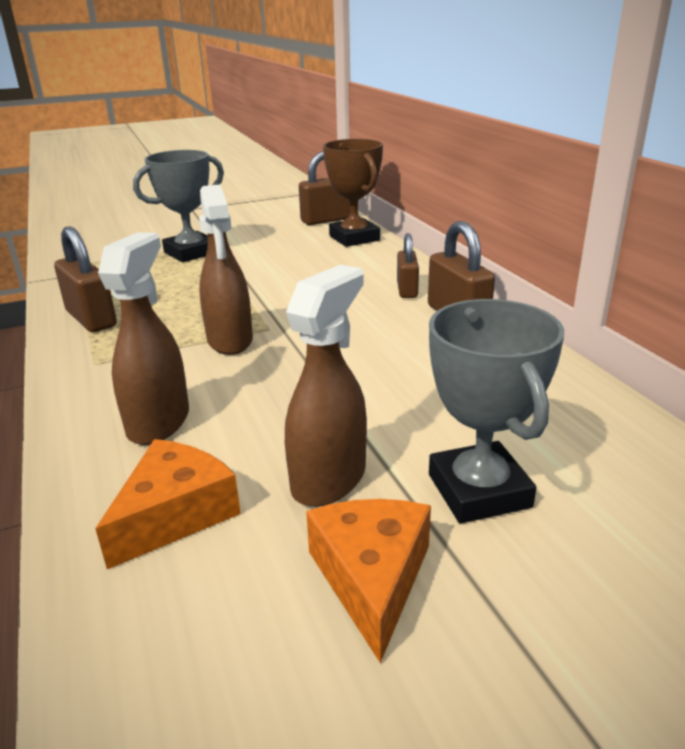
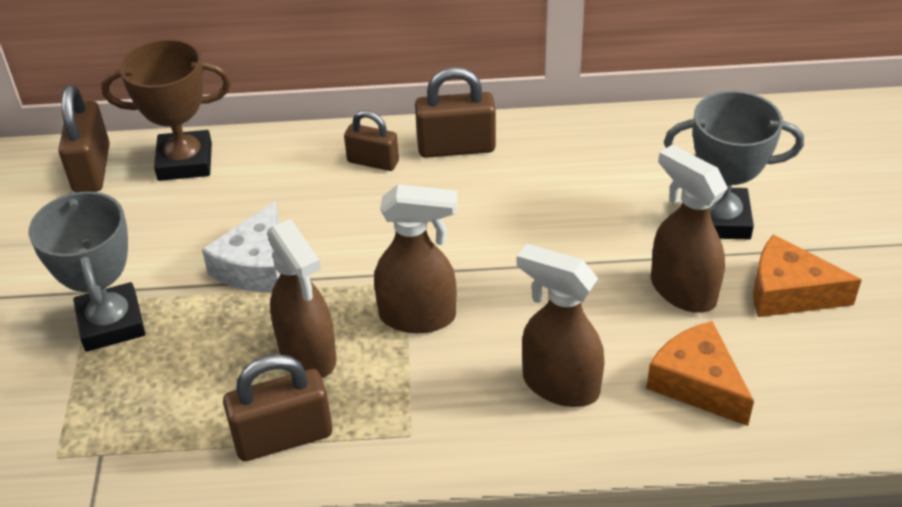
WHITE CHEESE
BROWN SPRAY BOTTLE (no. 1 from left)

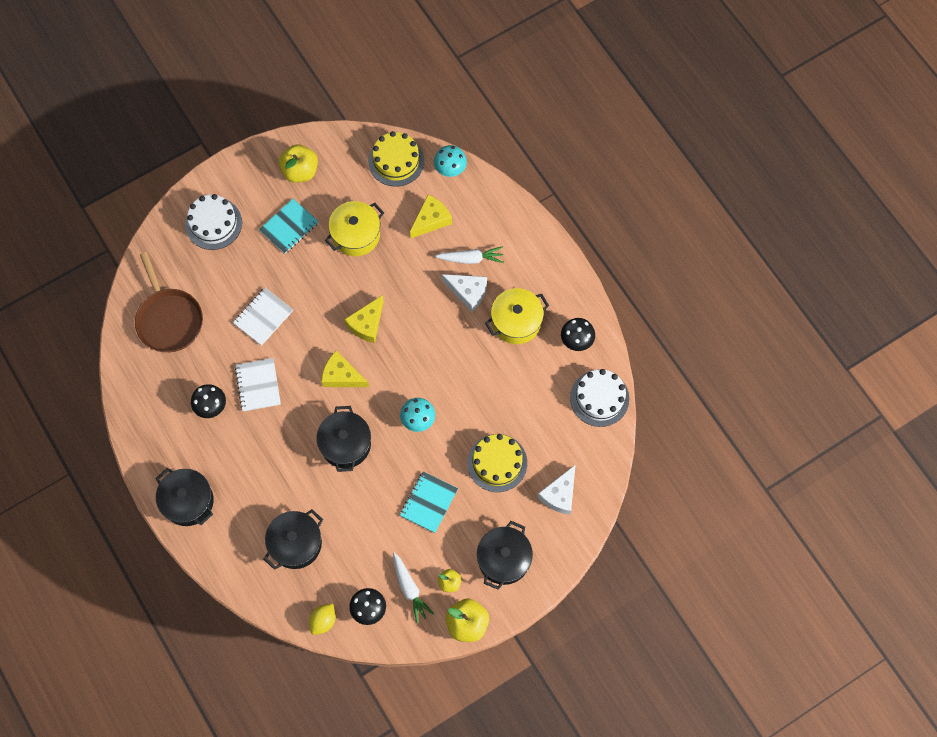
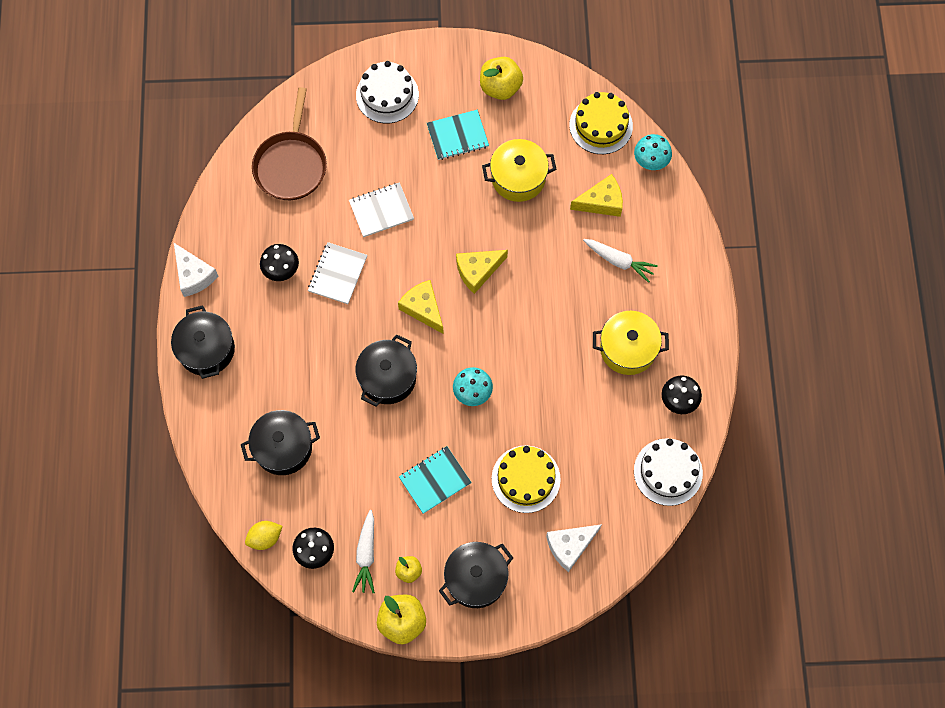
WHITE CHEESE (no. 1 from left)

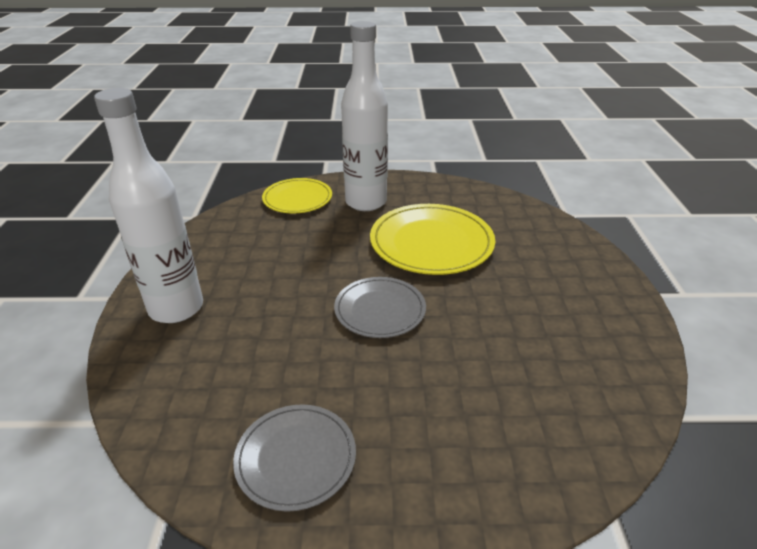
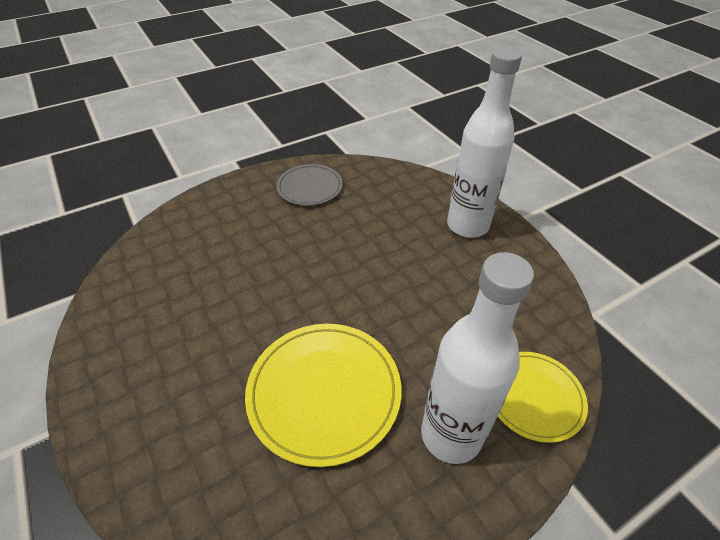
GREY PLATE (no. 2 from left in the first image)

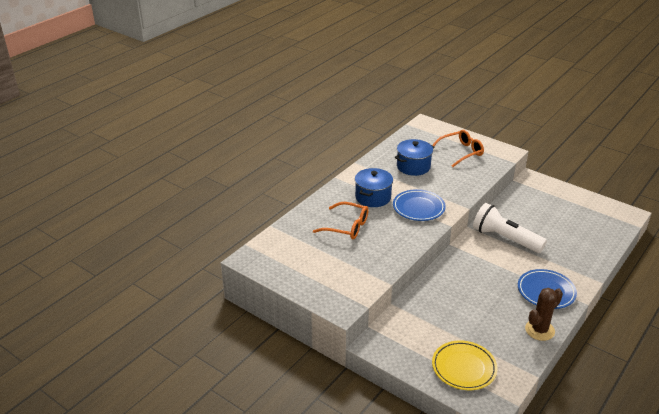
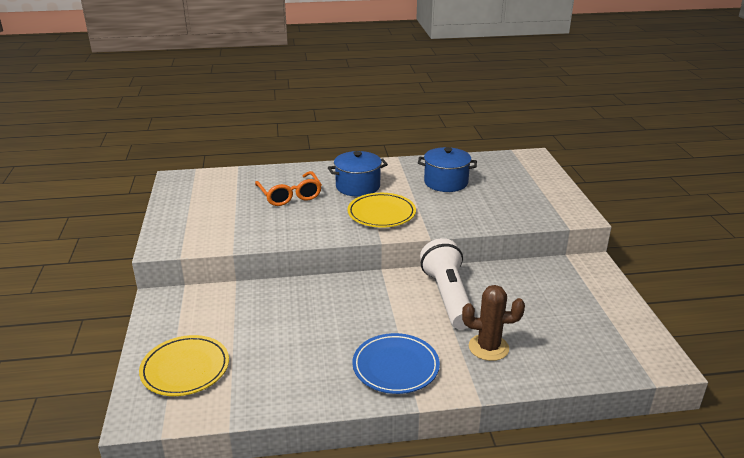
ORANGE GLASSES (no. 2 from left in the first image)
BROWN CACTUS
YELLOW PLATE (no. 2 from left)

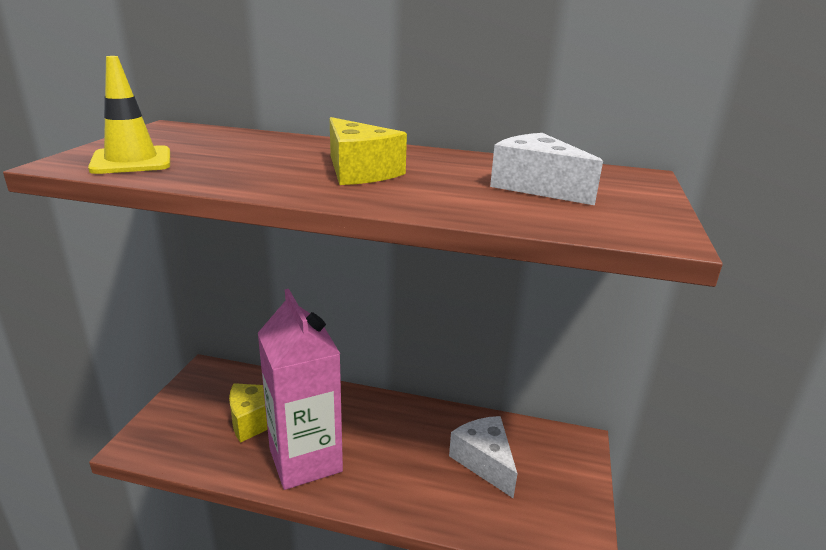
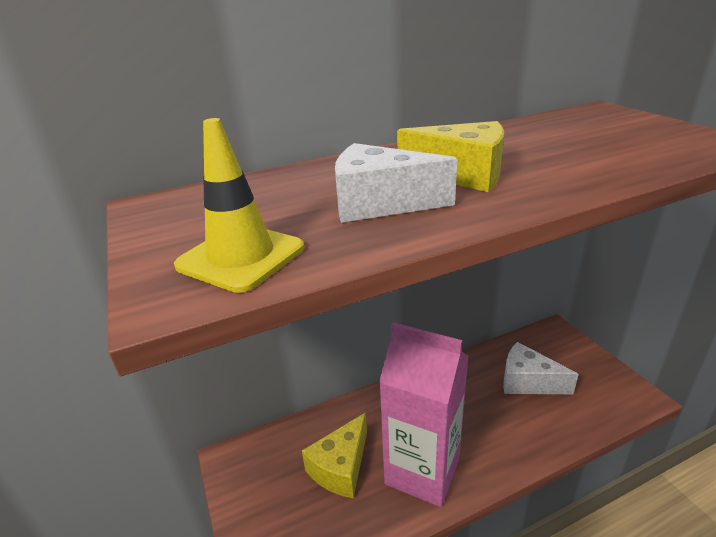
WHITE CHEESE (no. 1 from left)

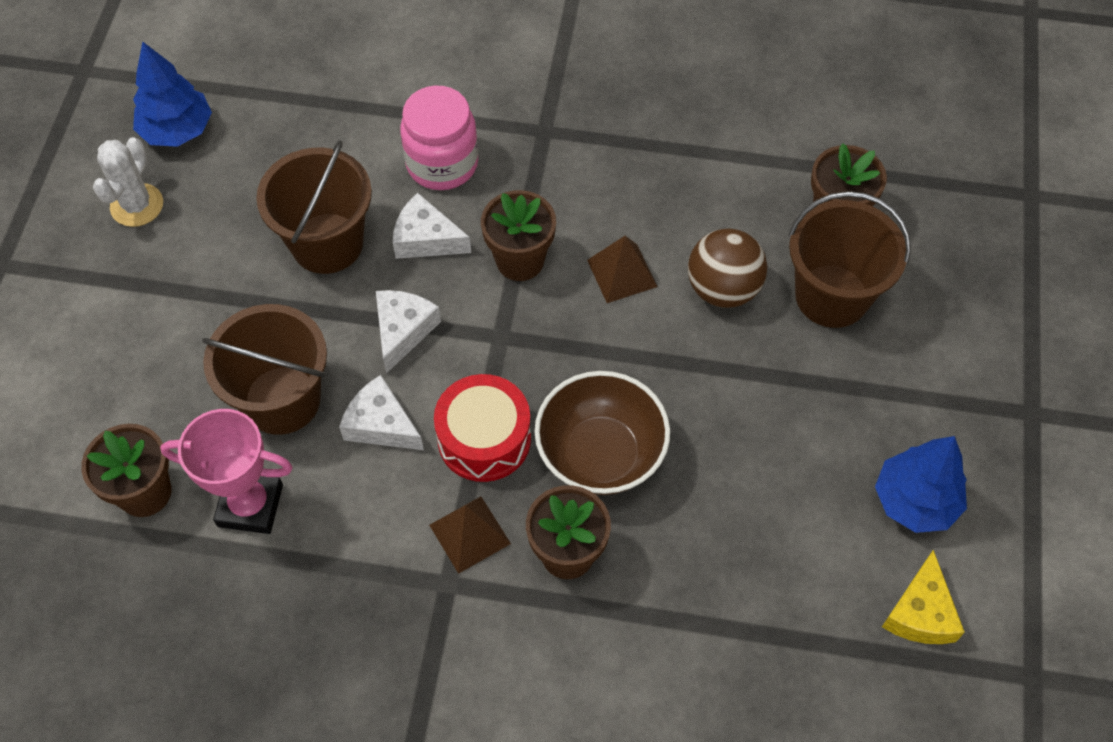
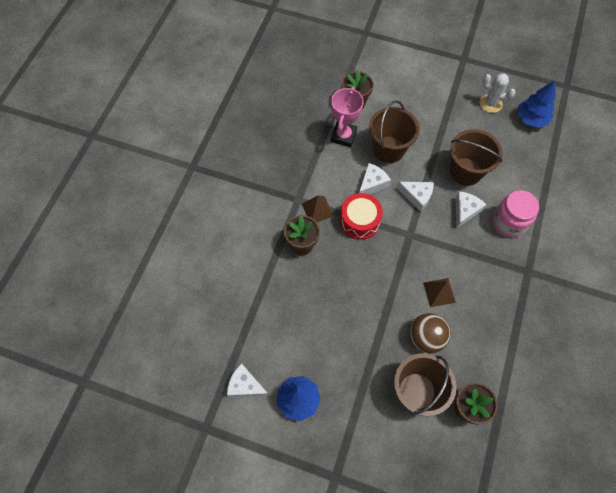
BROWN FLOWER POT (no. 2 from left in the first image)
BROWN BOWL
WHITE CHEESE (no. 1 from left)

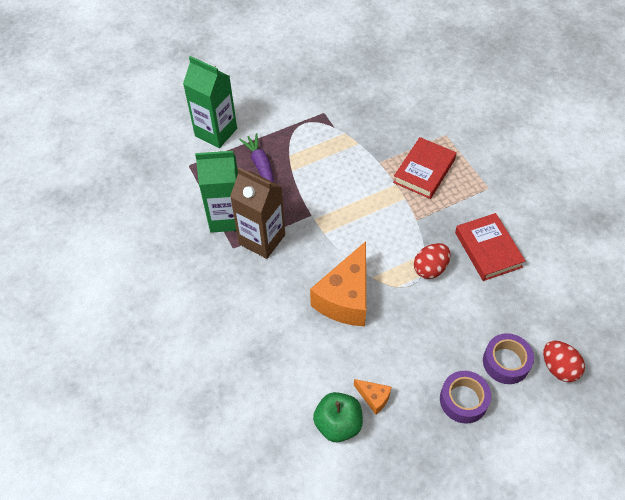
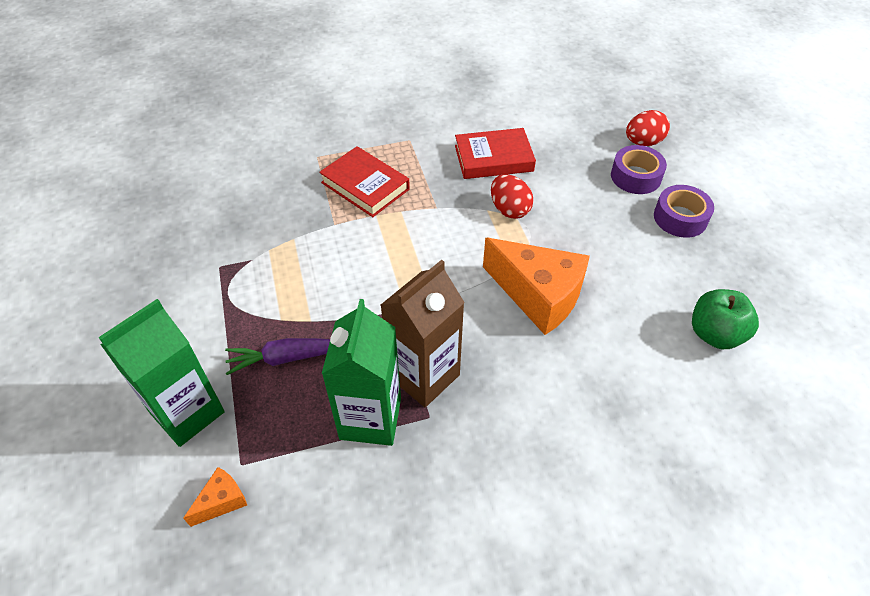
ORANGE CHEESE (no. 1 from left)

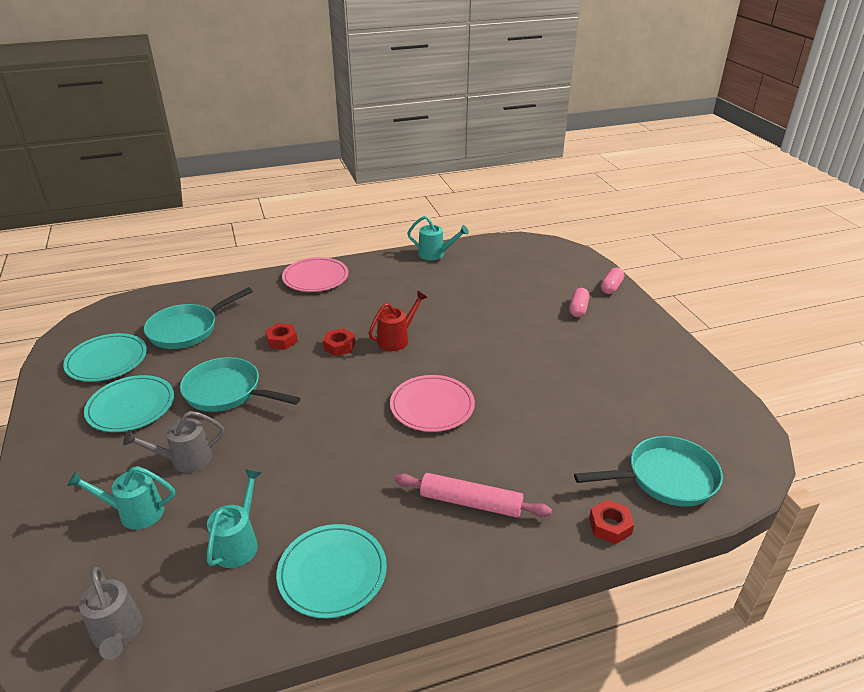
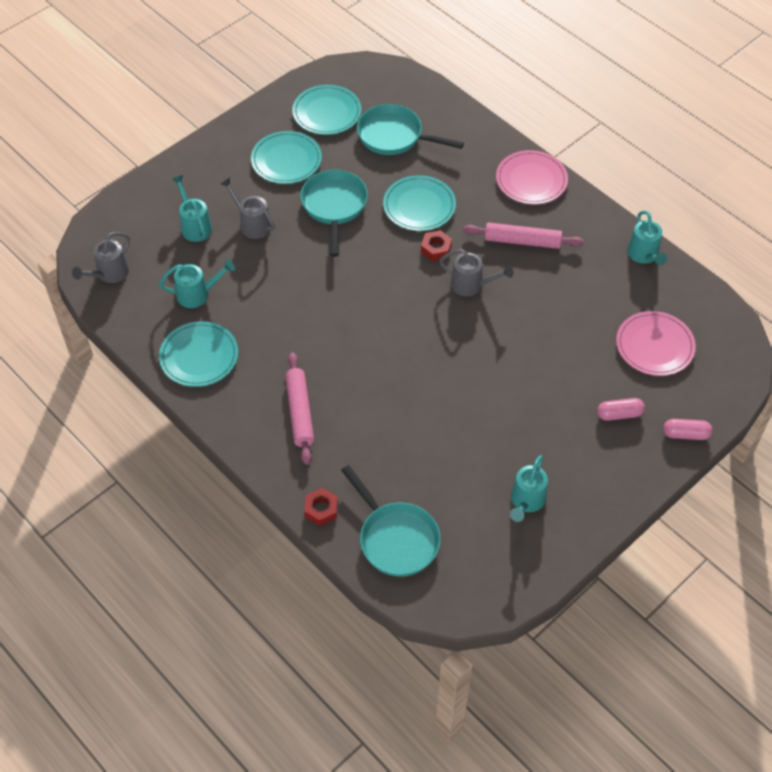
PINK ROLLING PIN (no. 2 from left)
TURQUOISE WATERING CAN (no. 3 from left)
PINK PLATE (no. 2 from left)
TURQUOISE PLATE (no. 4 from left)
GREY WATERING CAN (no. 3 from left)

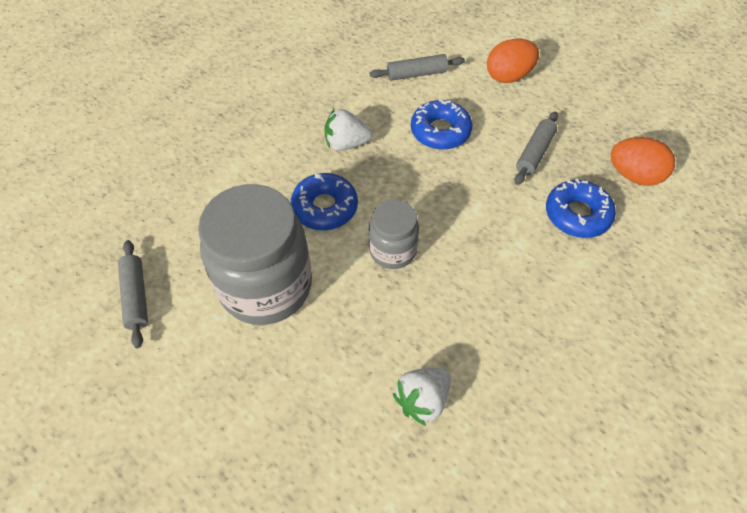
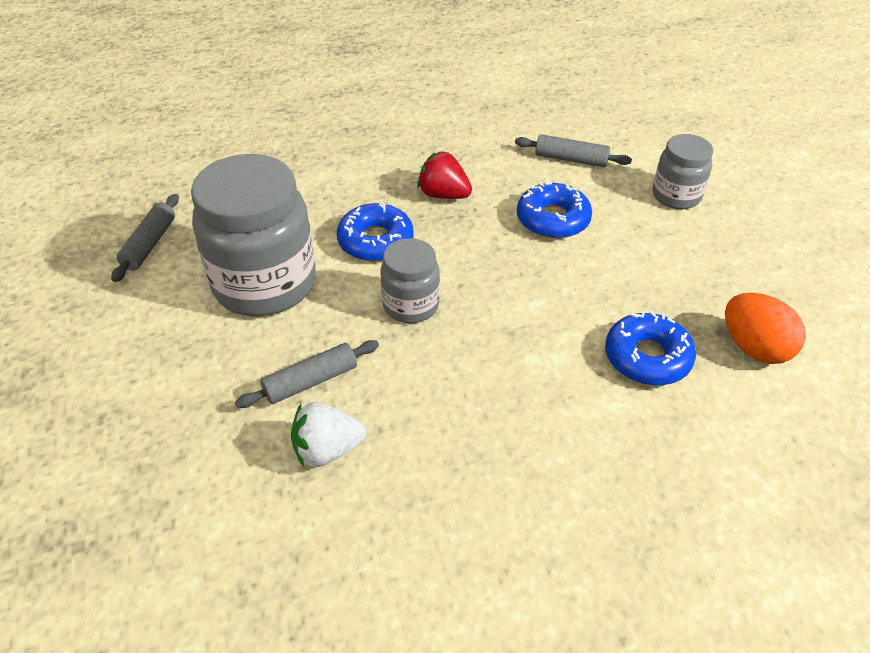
GREY ROLLING PIN (no. 2 from left)
GREY JAR (no. 3 from left)
RED STRAWBERRY

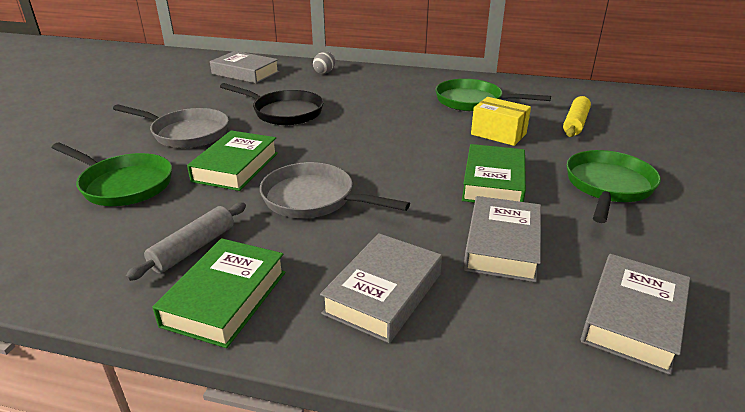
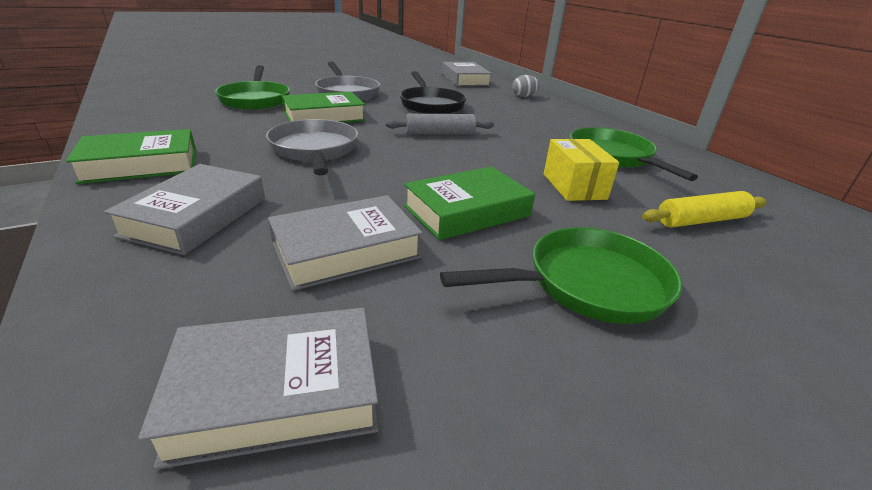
GREY ROLLING PIN
GREY BOOK (no. 1 from left)

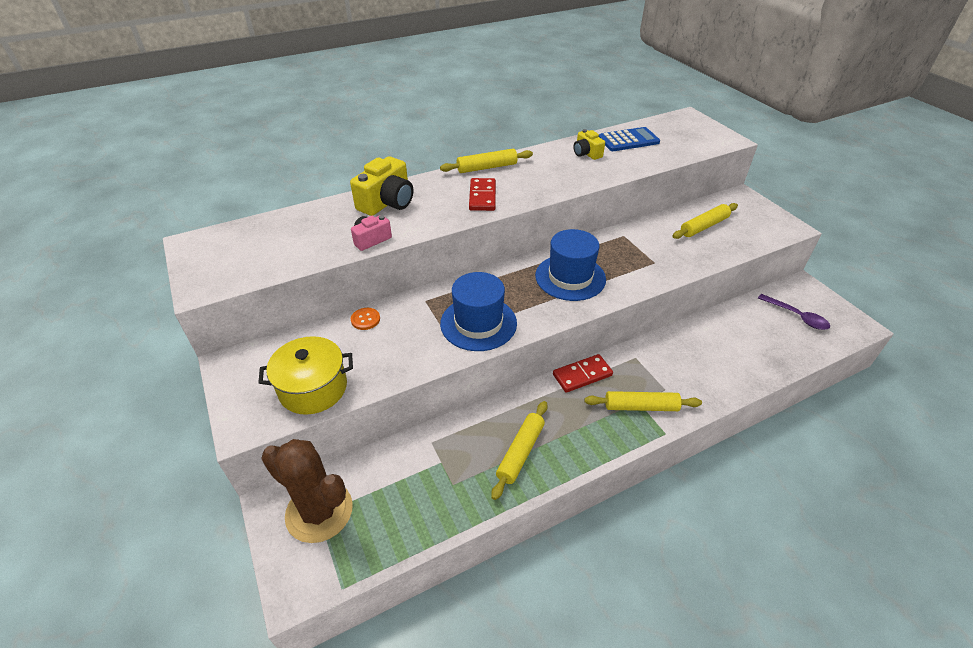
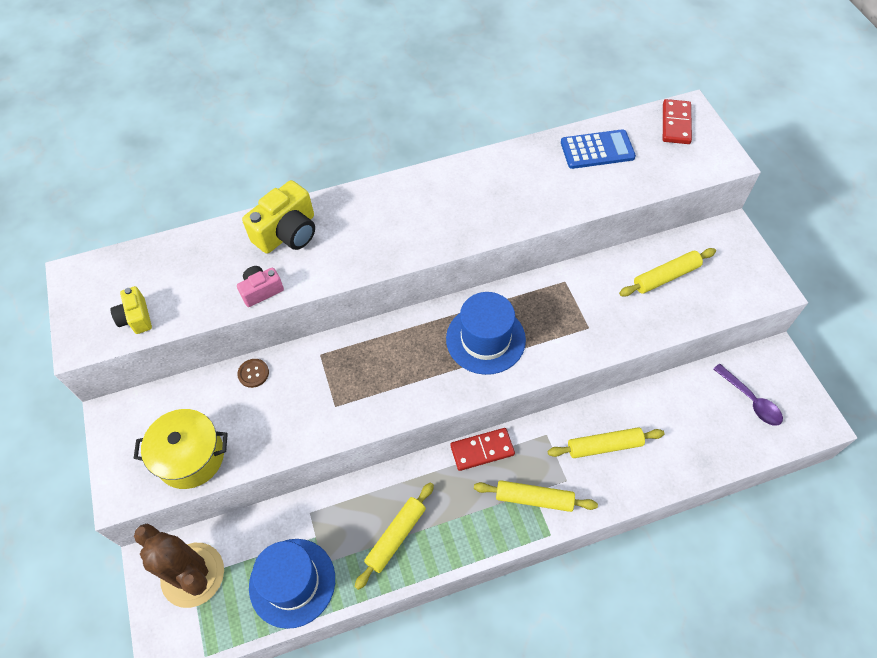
YELLOW ROLLING PIN (no. 3 from left)
BLUE HAT (no. 1 from left)
RED DOMINO (no. 2 from left)
YELLOW CAMERA (no. 1 from left)
BROWN BUTTON

